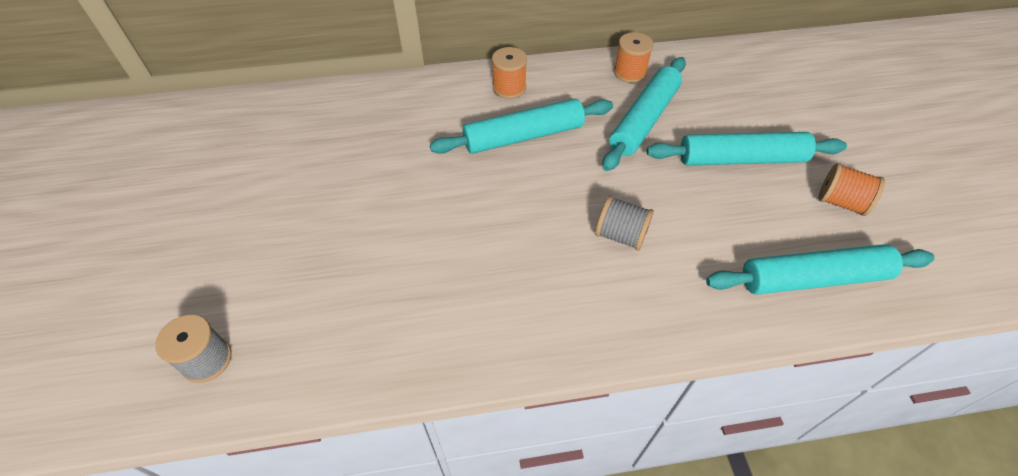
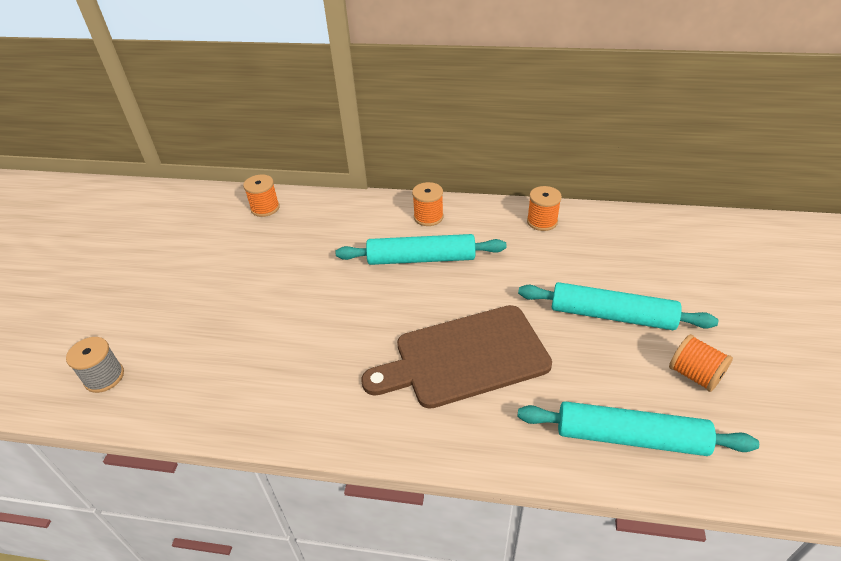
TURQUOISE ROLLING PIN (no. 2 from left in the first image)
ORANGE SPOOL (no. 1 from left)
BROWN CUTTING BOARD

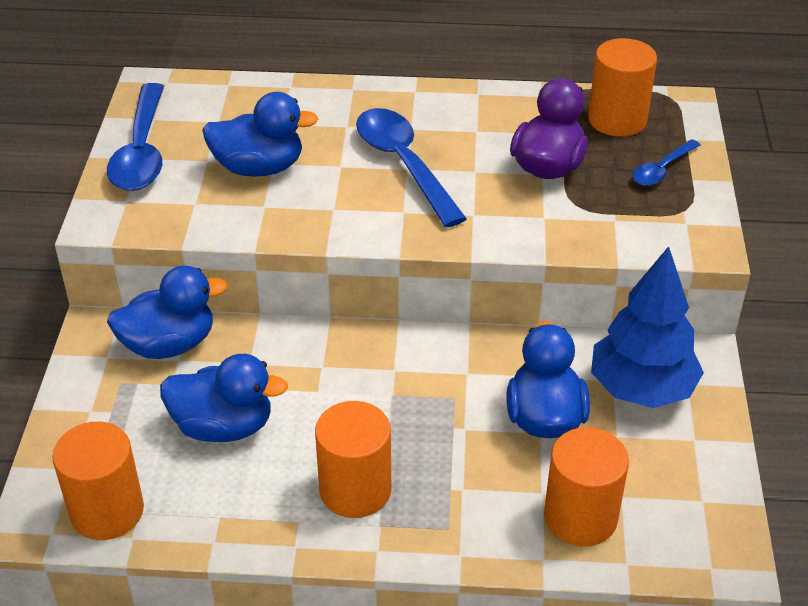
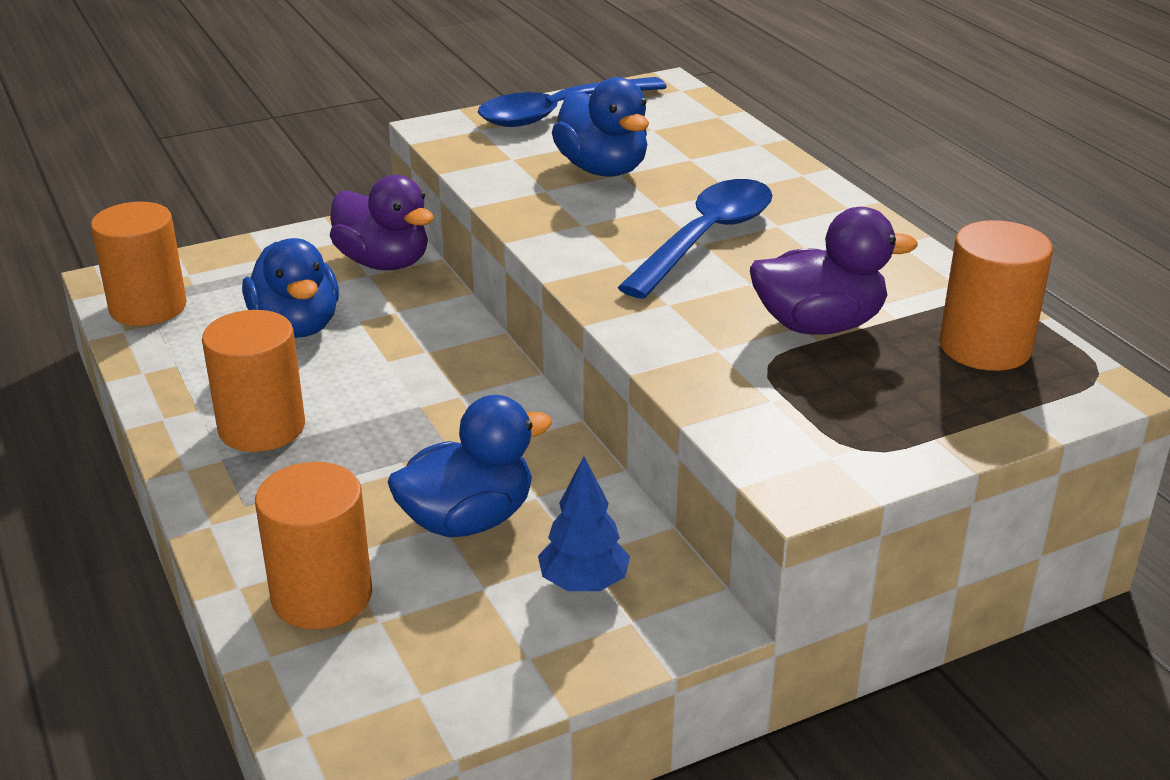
BLUE SPOON (no. 3 from left in the first image)
PURPLE DUCK (no. 1 from left)
BLUE TREE

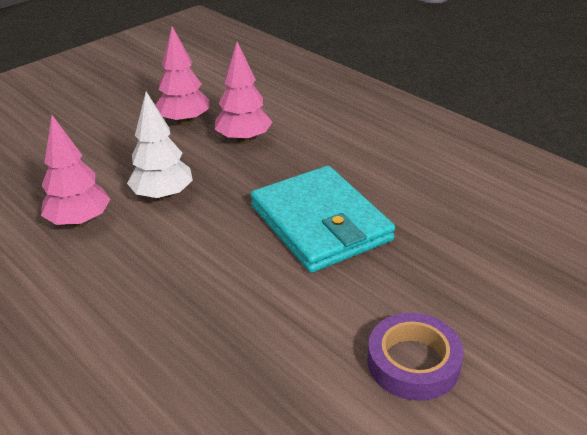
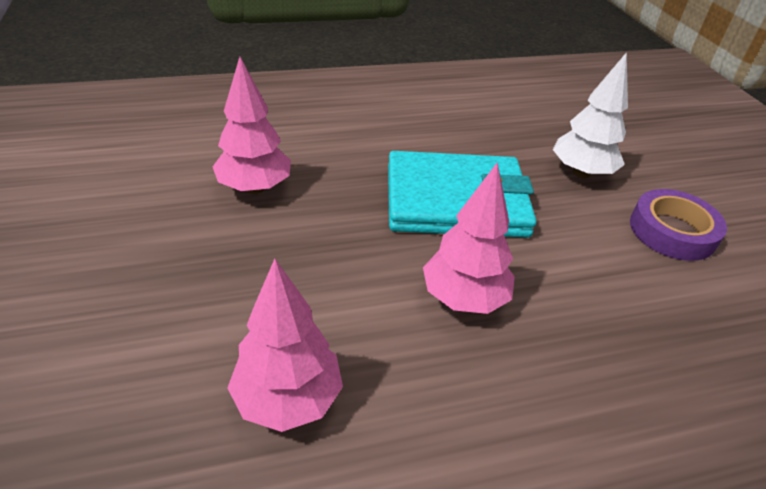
WHITE TREE
PINK TREE (no. 3 from left)

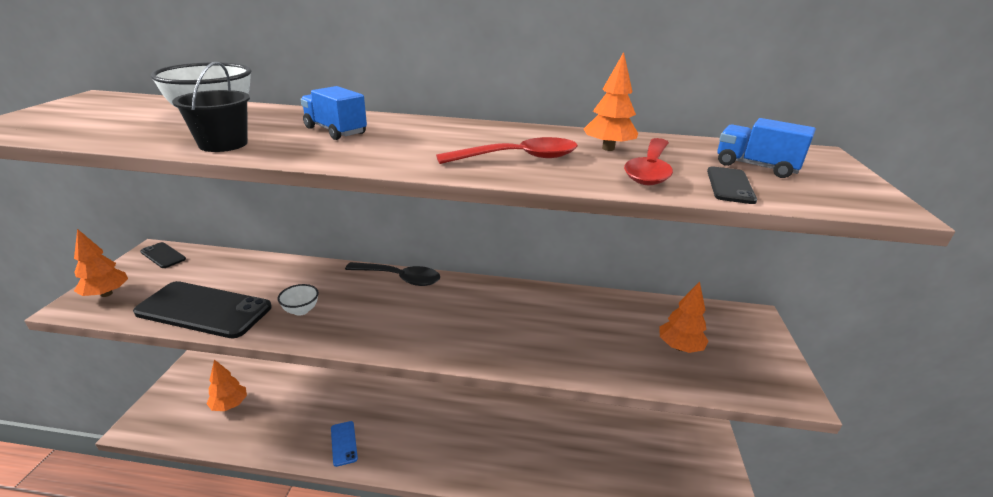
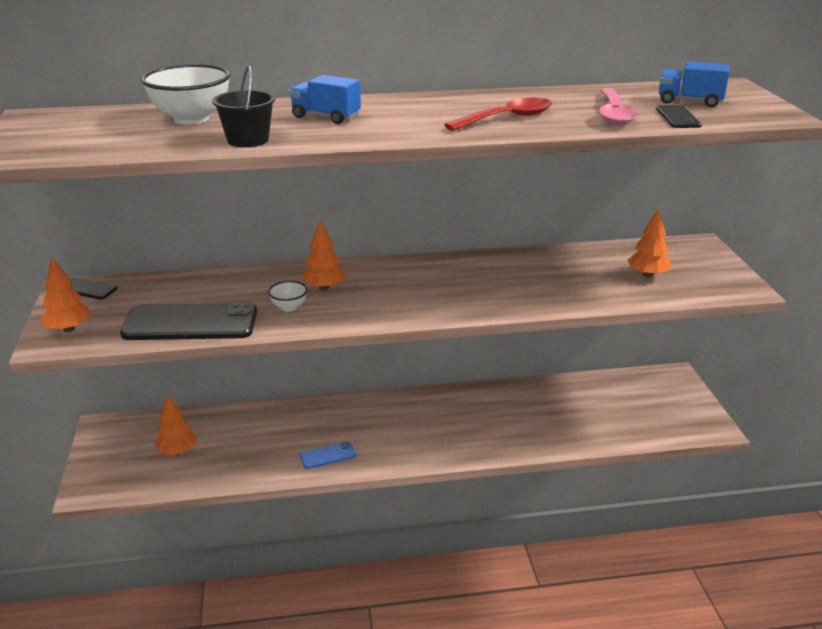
BLACK SPOON
ORANGE TREE (no. 3 from left)
PINK SPOON
BLUE PHONE

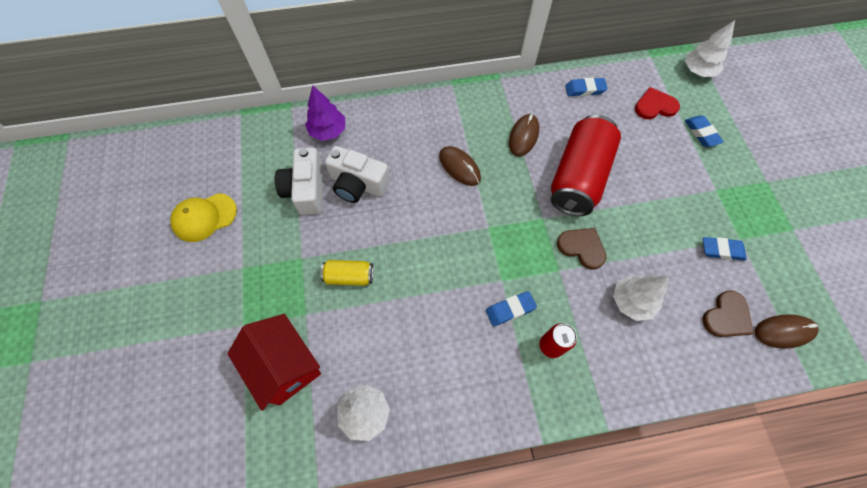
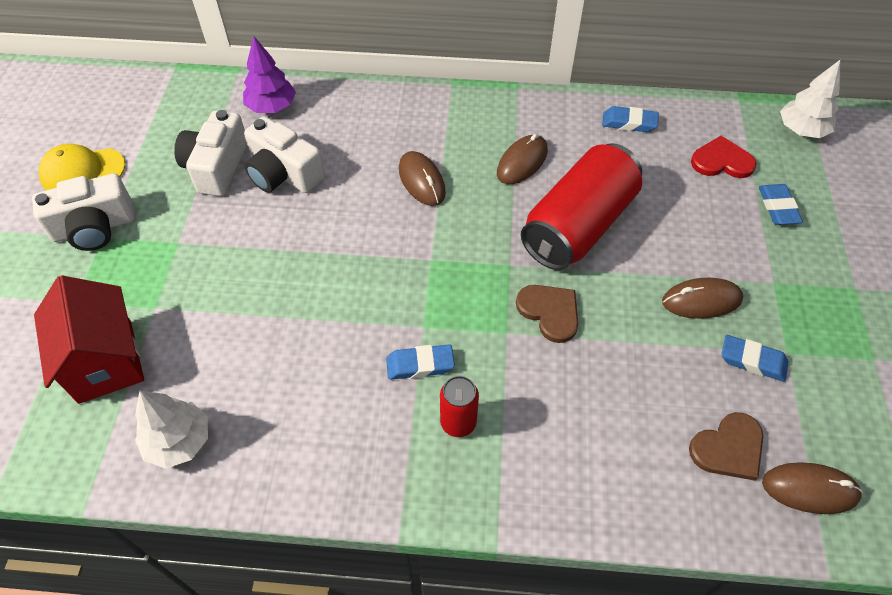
YELLOW CAN
WHITE TREE (no. 2 from left in the first image)
WHITE CAMERA (no. 1 from left)
BROWN MOUSE (no. 3 from left)

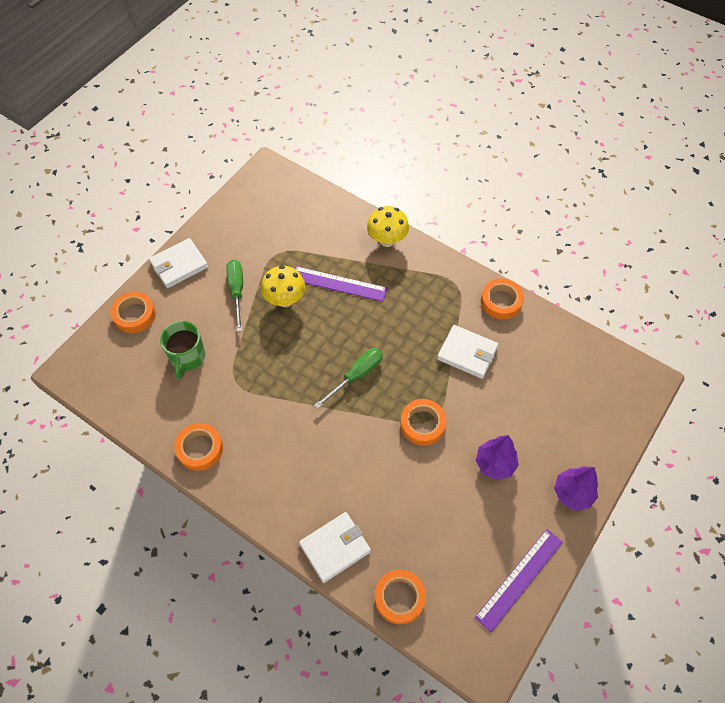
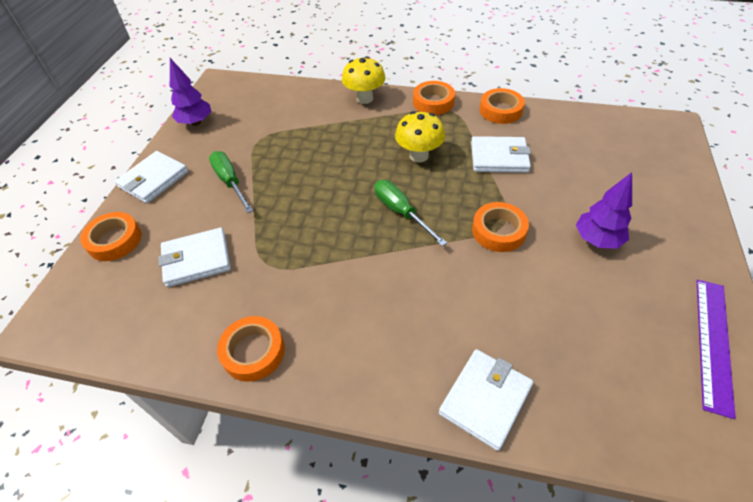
PURPLE RULER (no. 1 from left in the first image)
YELLOW MUSHROOM (no. 2 from left)
ORANGE TAPE (no. 3 from left)
PURPLE TREE (no. 1 from left)
WHITE WALLET (no. 2 from left)
GREEN SCREWDRIVER (no. 2 from left)

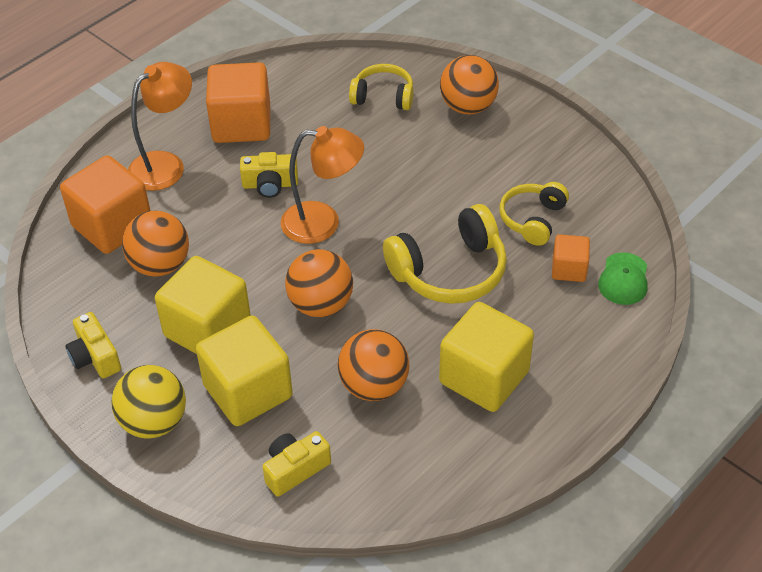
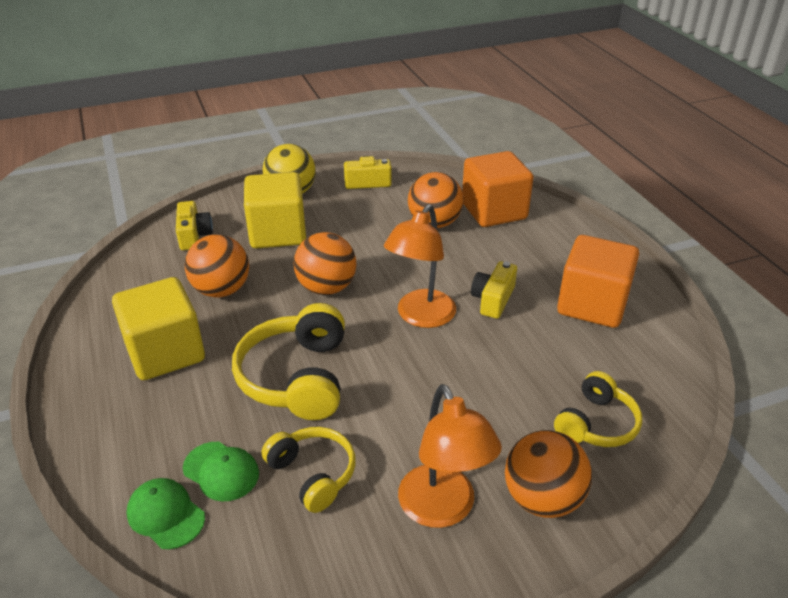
YELLOW CUBE (no. 1 from left in the first image)
ORANGE LAMP (no. 2 from left)
GREEN CAP (no. 2 from left)

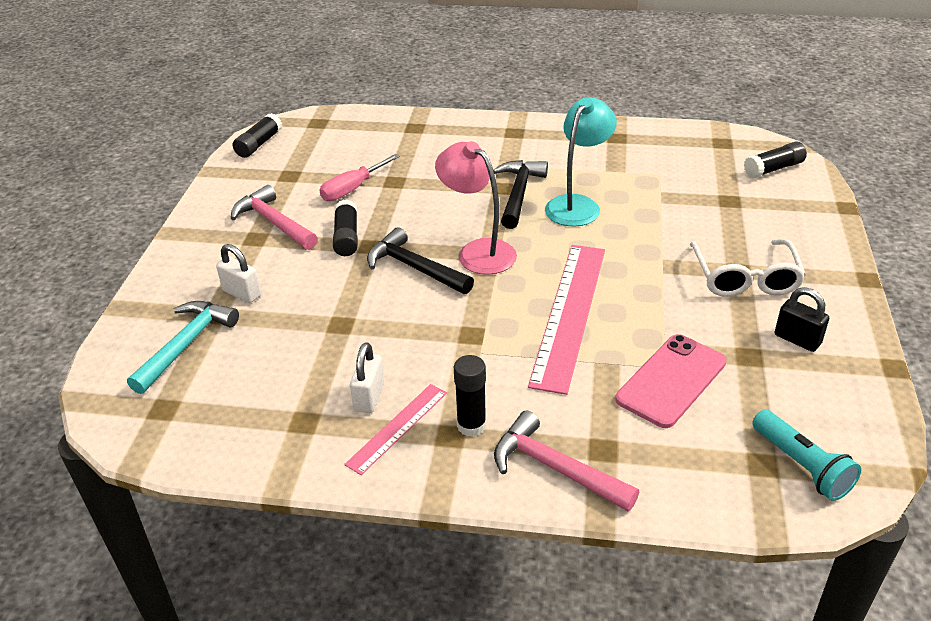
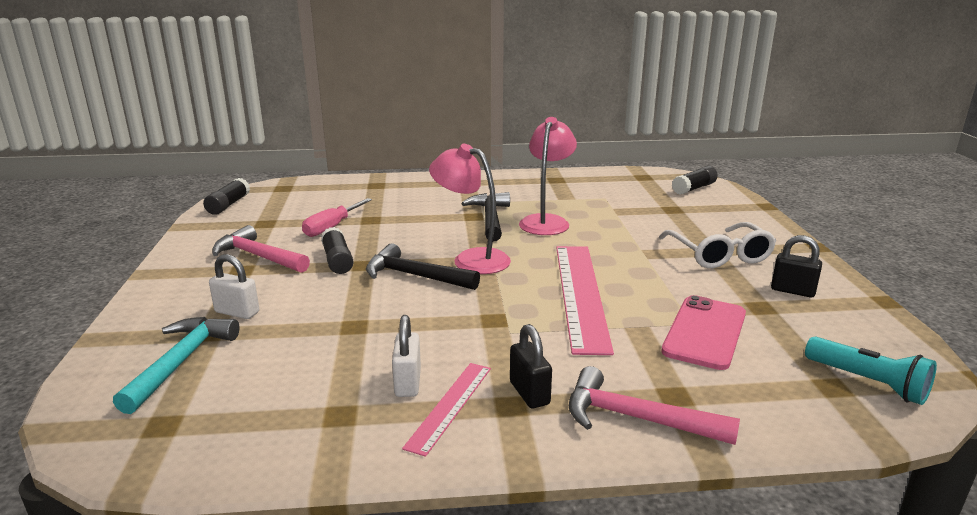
BLACK PADLOCK (no. 1 from left)
PINK LAMP (no. 2 from left)

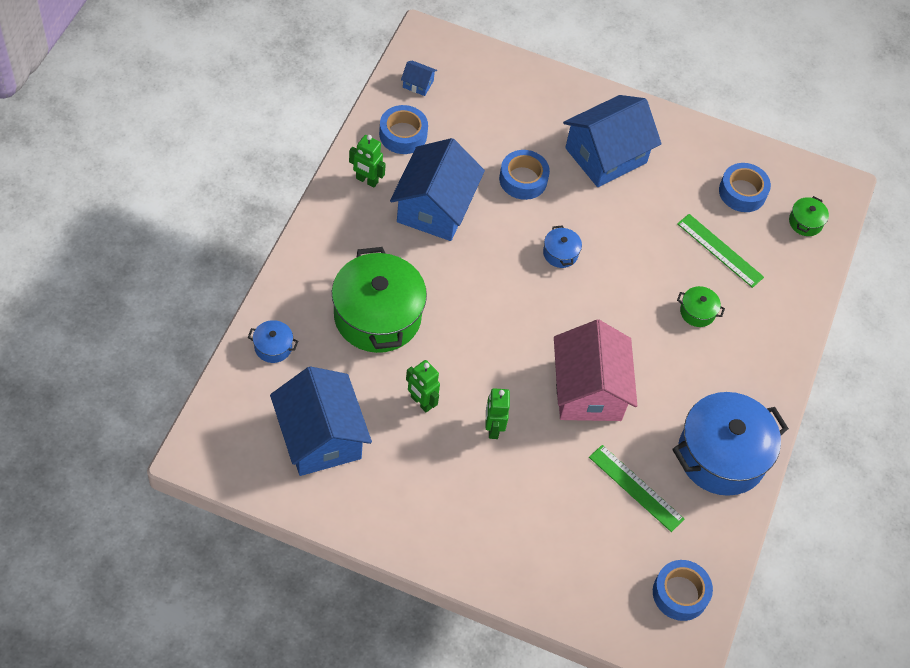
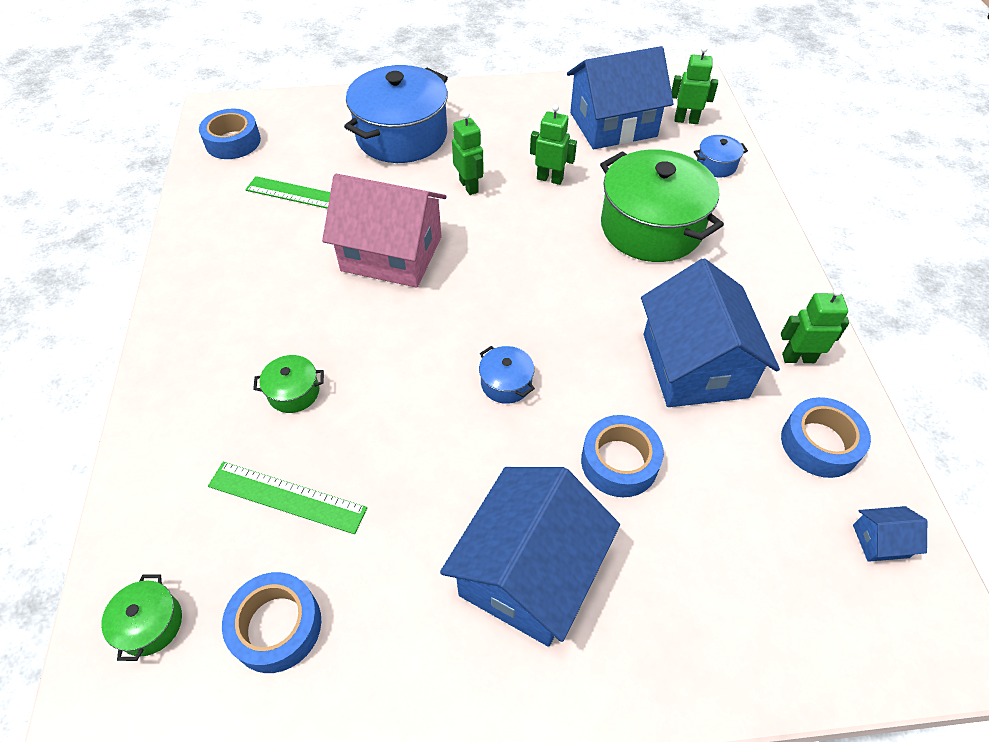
GREEN ROBOT (no. 3 from left)
BLUE POT (no. 1 from left)
BLUE HOUSE (no. 2 from left)
PINK HOUSE

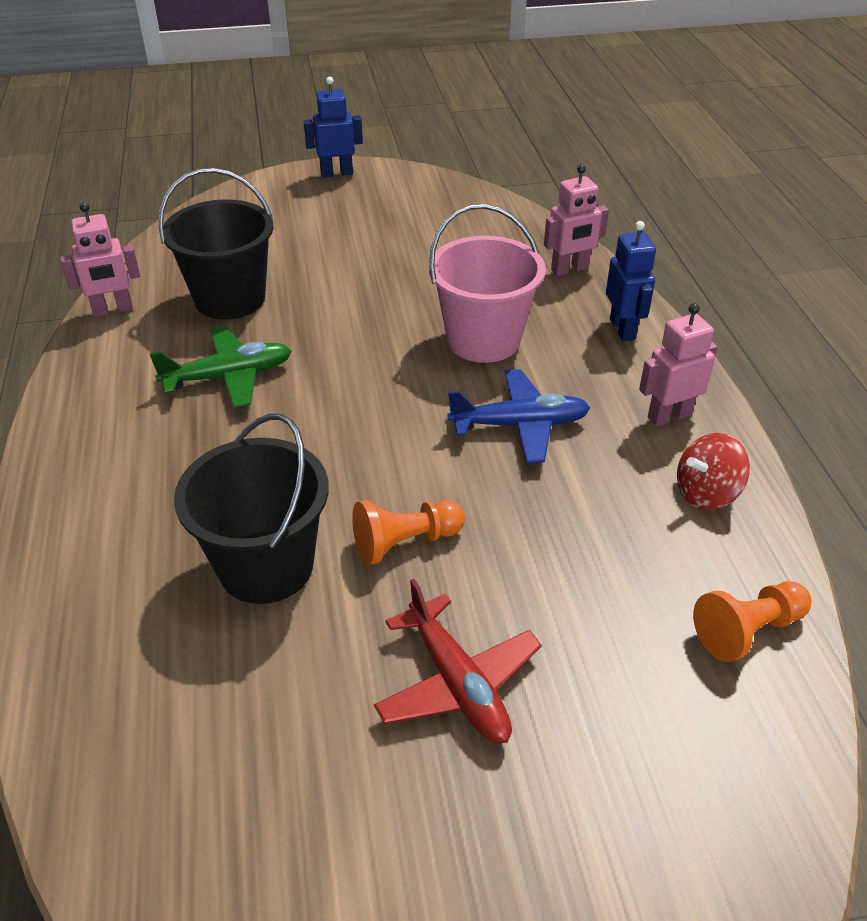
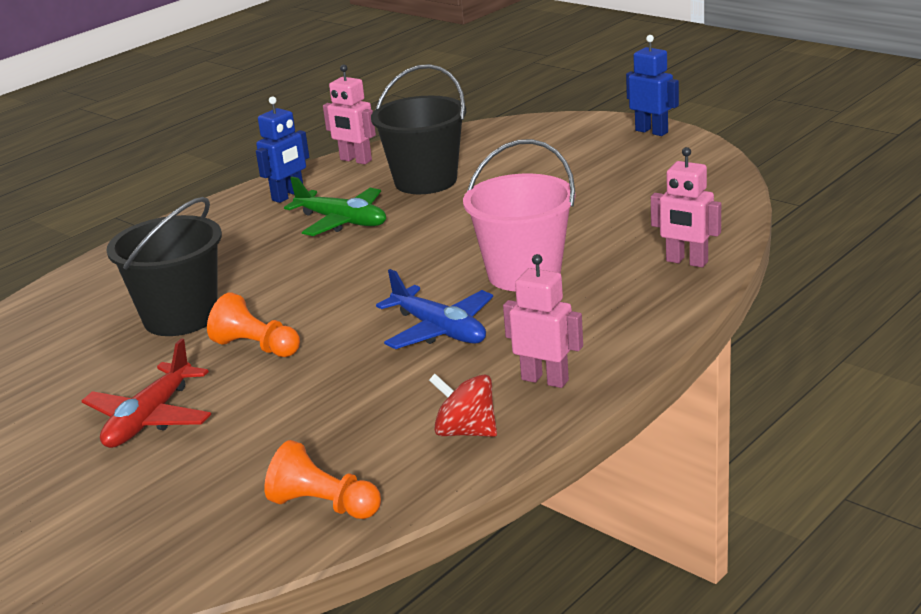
BLUE ROBOT (no. 1 from left)

